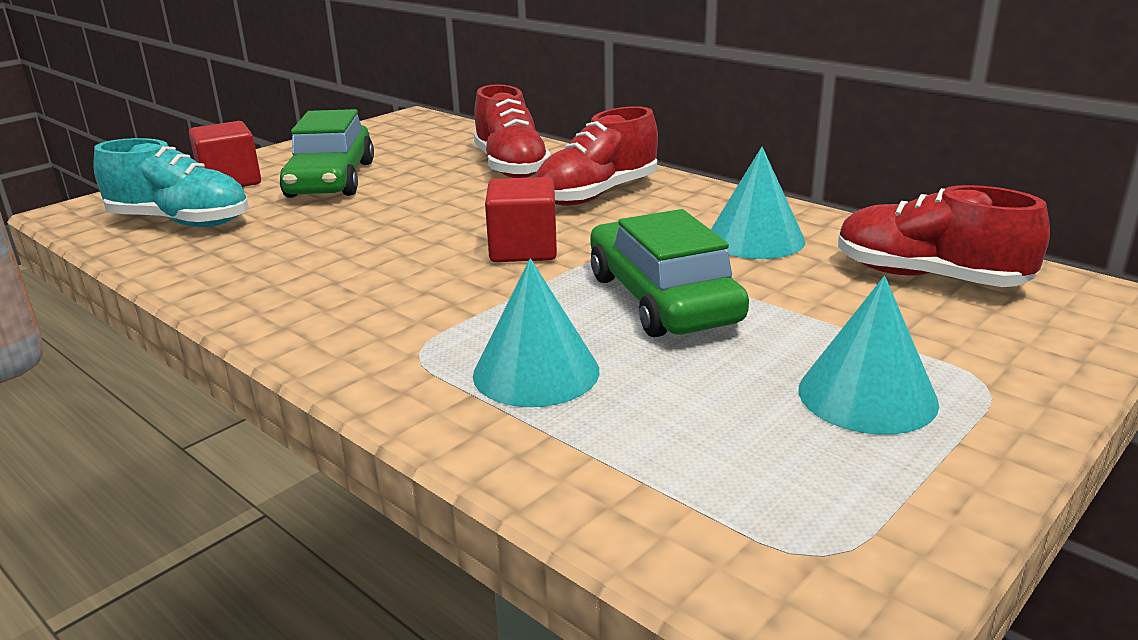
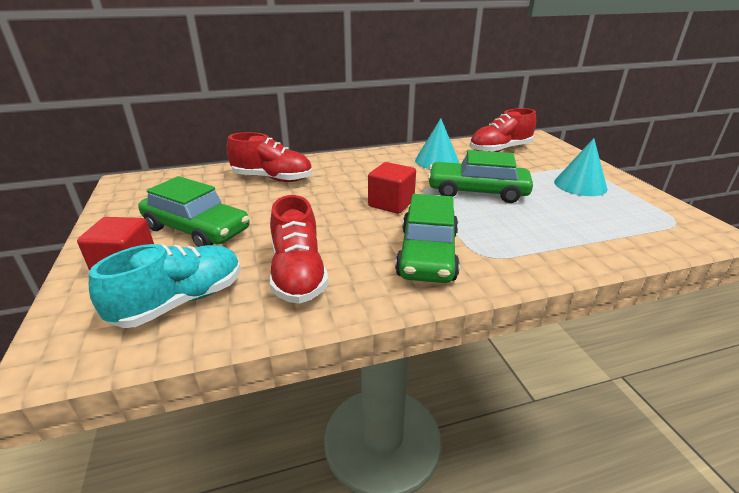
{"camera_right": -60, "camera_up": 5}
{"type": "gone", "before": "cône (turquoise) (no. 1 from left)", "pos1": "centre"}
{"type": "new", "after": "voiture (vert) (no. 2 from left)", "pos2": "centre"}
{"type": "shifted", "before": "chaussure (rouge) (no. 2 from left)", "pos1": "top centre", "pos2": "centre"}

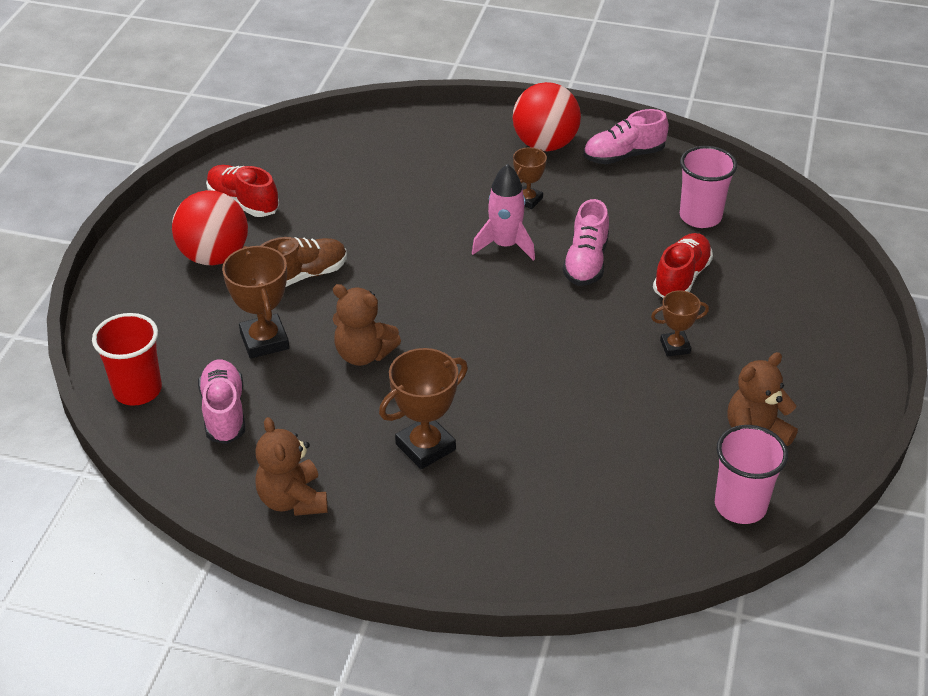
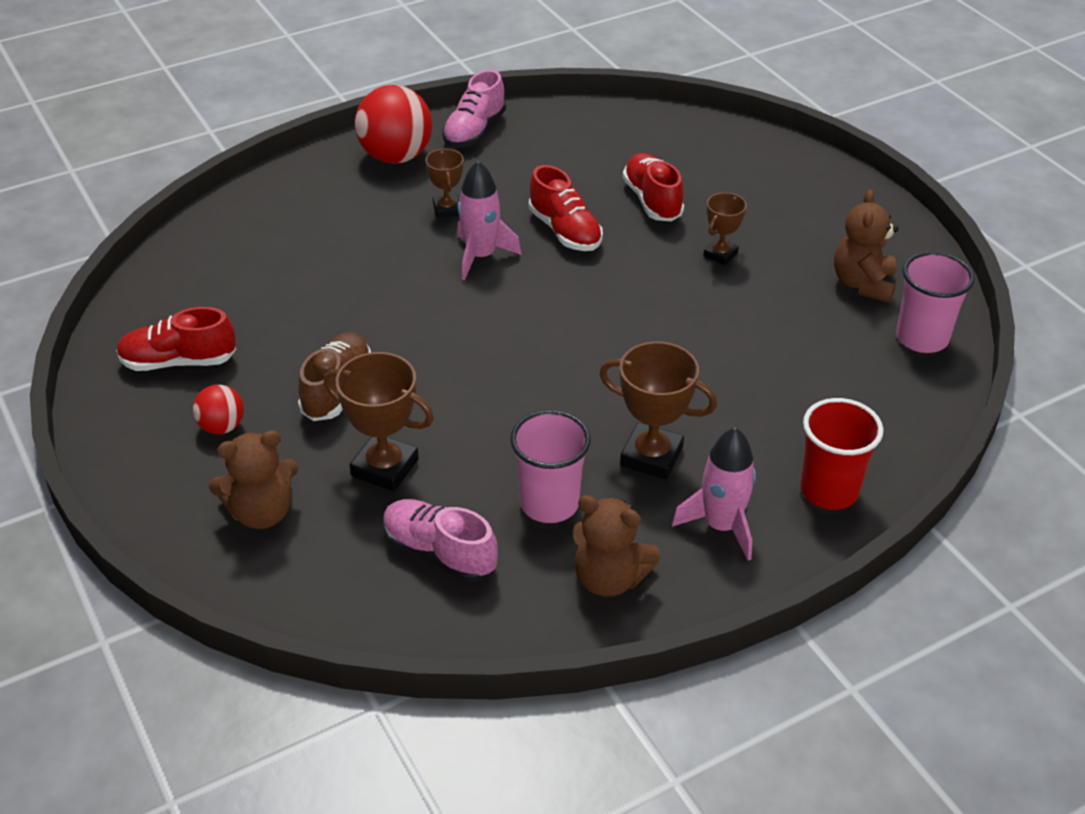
{"camera_right": -45, "camera_up": 0}
{"type": "new", "after": "fusée (rose) (no. 2 from left)", "pos2": "centre"}
{"type": "shifted", "before": "gobelet (rouge)", "pos1": "middle left", "pos2": "middle right"}
{"type": "shifted", "before": "ours en peluche (marron) (no. 2 from left in the first image)", "after": "ours en peluche (marron) (no. 1 from left)", "pos1": "centre", "pos2": "middle left"}
{"type": "shifted", "before": "gobelet (rose) (no. 1 from left)", "pos1": "top right", "pos2": "centre"}
{"type": "repainted", "before": "chaussure (rose) (no. 2 from left)", "after": "chaussure (rouge) (no. 2 from left)", "pos1": "centre", "pos2": "top centre"}
{"type": "rotated", "before": "trophée (marron) (no. 2 from left in the first image)", "pos1": "centre", "pos2": "centre", "turn": -75}
{"type": "scaled", "before": "balle (rouge) (no. 1 from left)", "pos1": "top left", "pos2": "middle left", "scale": 0.52}

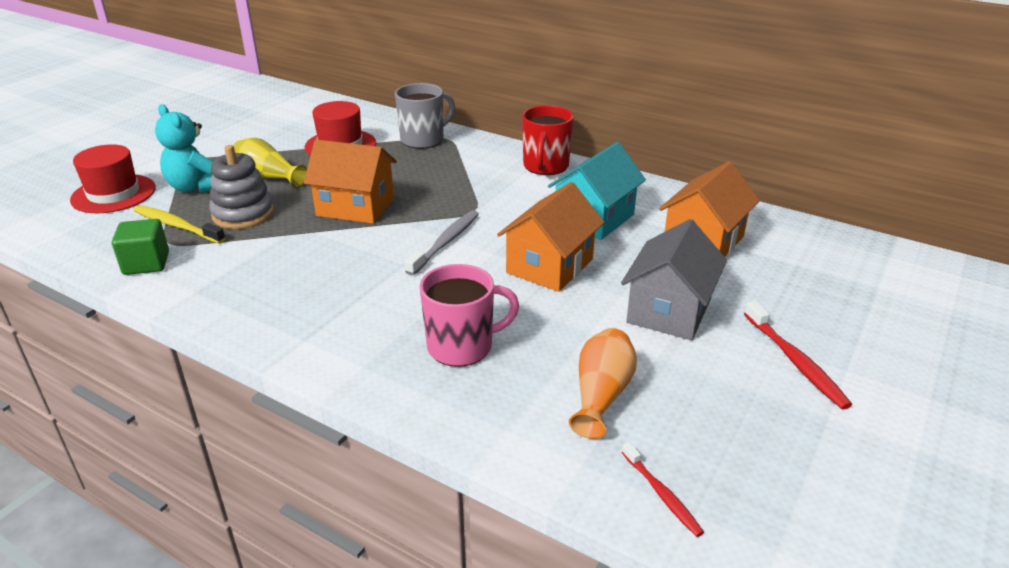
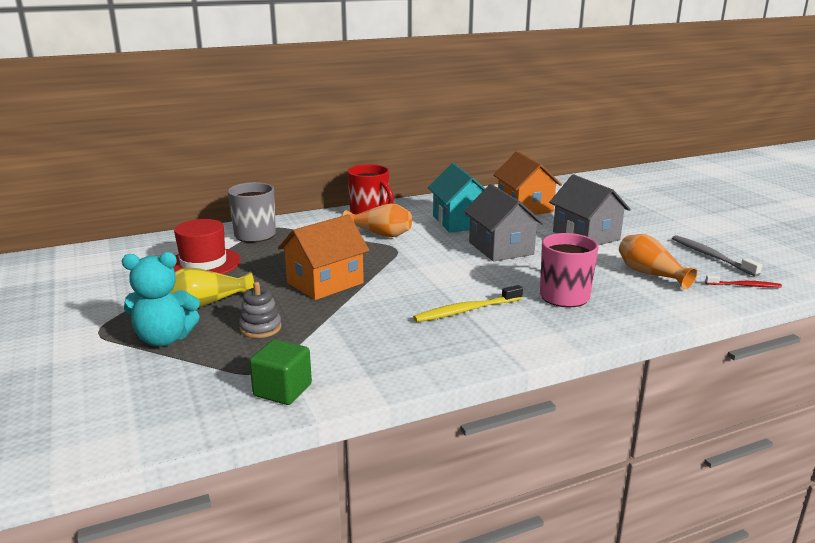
{"camera_right": -55, "camera_up": -10}
{"type": "gone", "before": "chapeau (rouge) (no. 1 from left)", "pos1": "top left"}
{"type": "gone", "before": "brosse à dents (rouge) (no. 2 from left)", "pos1": "middle right"}
{"type": "new", "after": "vase (orange) (no. 1 from left)", "pos2": "centre"}
{"type": "shifted", "before": "brosse à dents (jaune)", "pos1": "middle left", "pos2": "centre"}
{"type": "shifted", "before": "brosse à dents (gris)", "pos1": "centre", "pos2": "middle right"}
{"type": "repainted", "before": "maison (orange) (no. 2 from left)", "after": "maison (gris) (no. 1 from left)", "pos1": "centre", "pos2": "centre"}
{"type": "scaled", "before": "jouet à empiler (gris)", "pos1": "top left", "pos2": "middle left", "scale": 0.65}

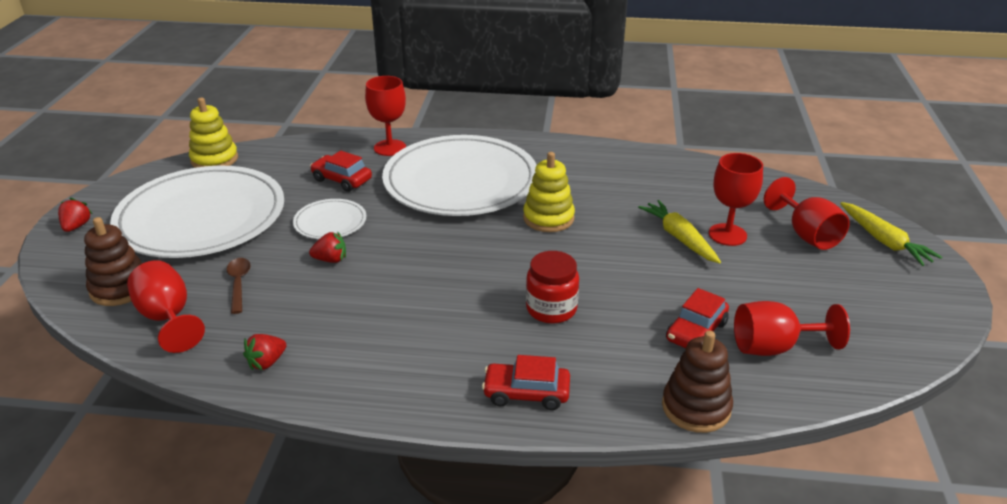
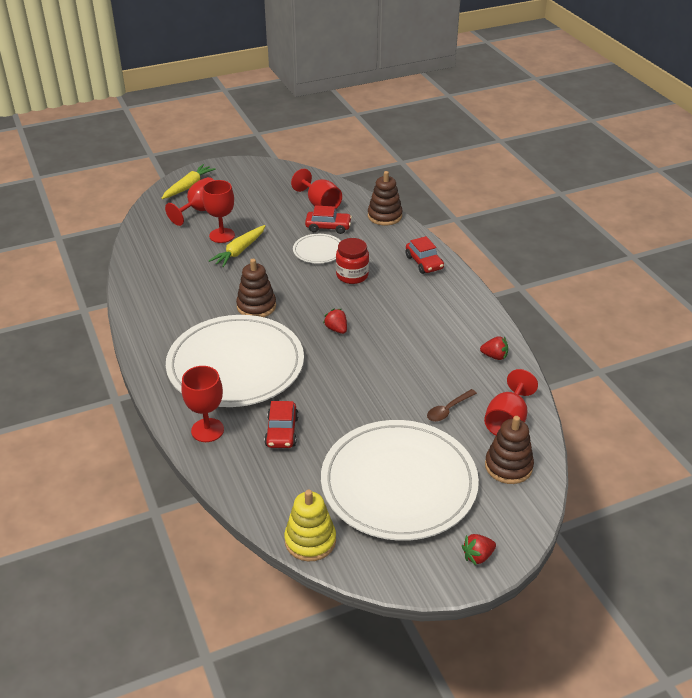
{"camera_right": -120, "camera_up": 5}
{"type": "shifted", "before": "assiette (blanc) (no. 2 from left)", "pos1": "middle left", "pos2": "centre"}
{"type": "shifted", "before": "fraise (rouge) (no. 3 from left in the first image)", "after": "fraise (rouge) (no. 1 from left)", "pos1": "middle left", "pos2": "centre"}
{"type": "repainted", "before": "jouet à empiler (jaune) (no. 2 from left)", "after": "jouet à empiler (marron) (no. 1 from left)", "pos1": "centre", "pos2": "centre"}

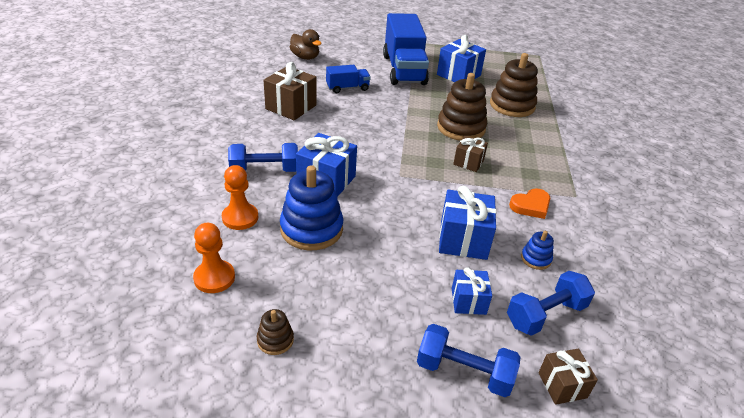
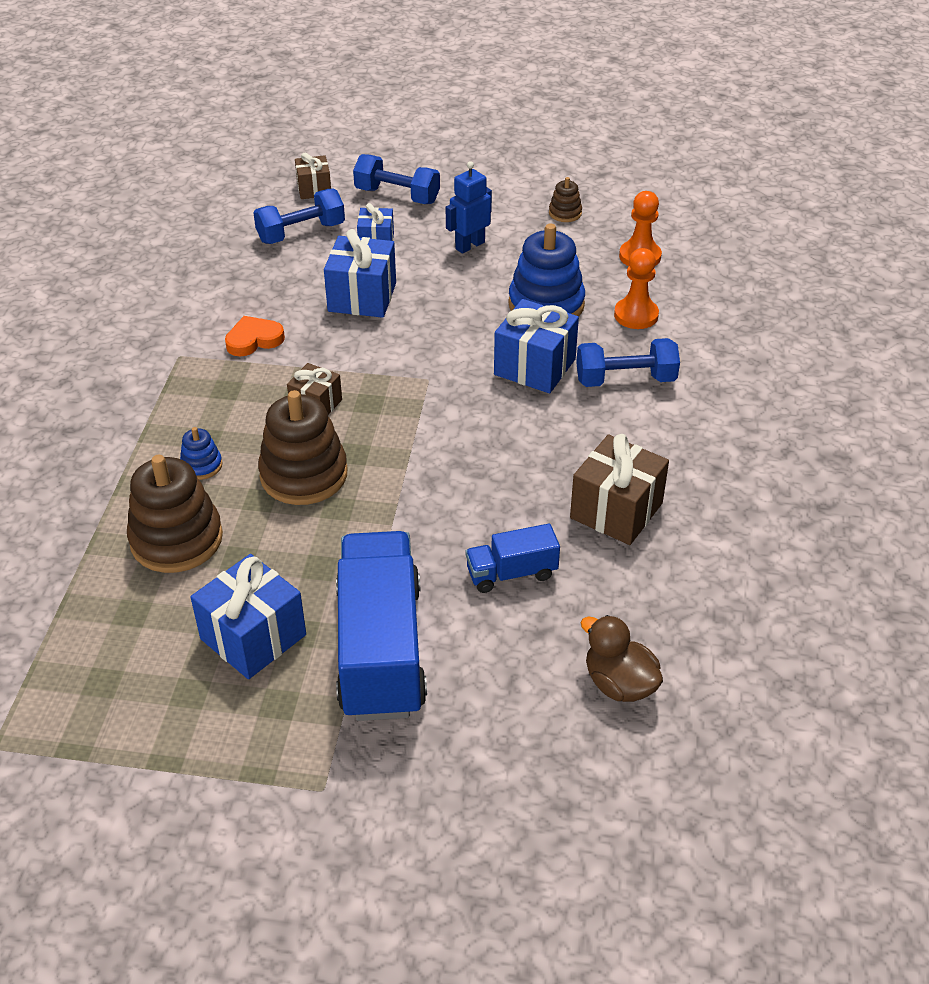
{"camera_right": -175, "camera_up": 5}
{"type": "new", "after": "robot (bleu)", "pos2": "top centre"}
{"type": "shifted", "before": "jouet à empiler (bleu) (no. 2 from left in the first image)", "after": "jouet à empiler (bleu) (no. 1 from left)", "pos1": "middle right", "pos2": "middle left"}

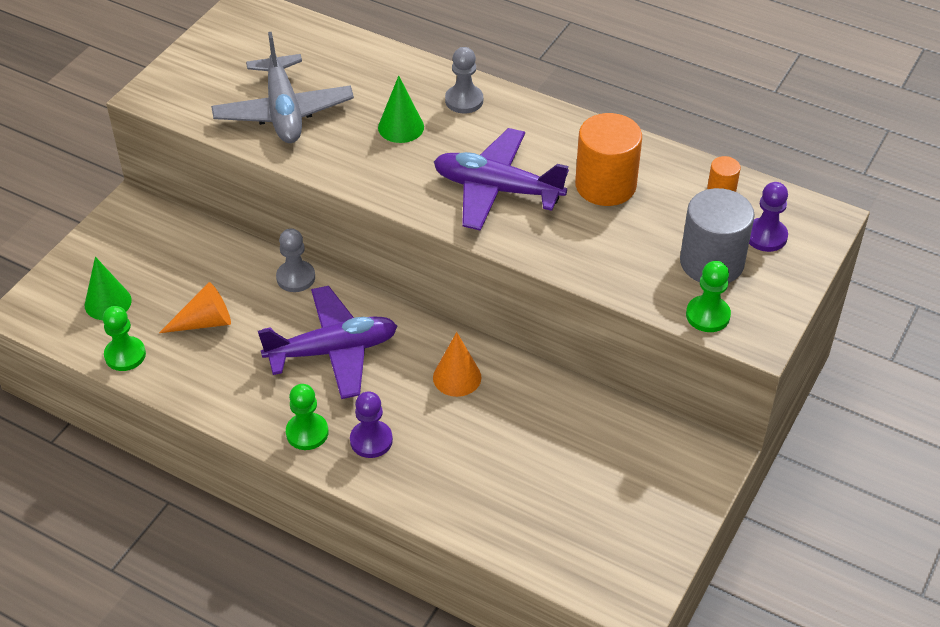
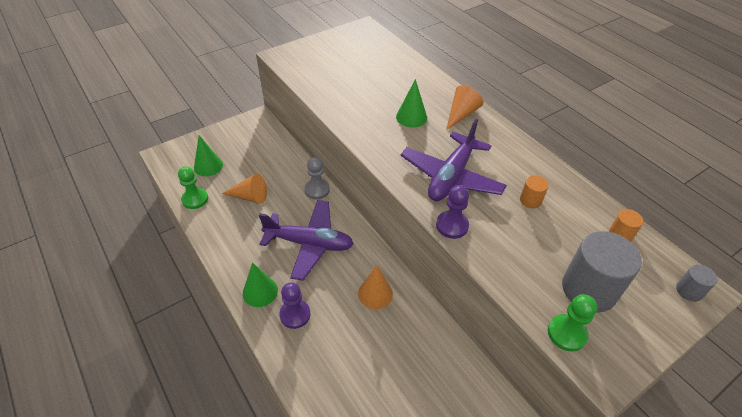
{"camera_right": 25, "camera_up": 0}
{"type": "gone", "before": "avion (gris)", "pos1": "top left"}
{"type": "new", "after": "cylindre (gris) (no. 2 from left)", "pos2": "bottom right"}
{"type": "shifted", "before": "pion (violet) (no. 2 from left)", "pos1": "middle right", "pos2": "centre"}
{"type": "swapped", "before": "pion (vert) (no. 2 from left)", "after": "cône (vert) (no. 2 from left)", "pos1": "middle left", "pos2": "bottom centre"}
{"type": "swapped", "before": "pion (gris) (no. 2 from left)", "after": "cône (orange) (no. 3 from left)", "pos1": "top centre", "pos2": "top centre"}
{"type": "rotated", "before": "avion (violet) (no. 2 from left)", "pos1": "top centre", "pos2": "centre", "turn": -105}
{"type": "scaled", "before": "cylindre (orange) (no. 1 from left)", "pos1": "top centre", "pos2": "middle right", "scale": 0.47}

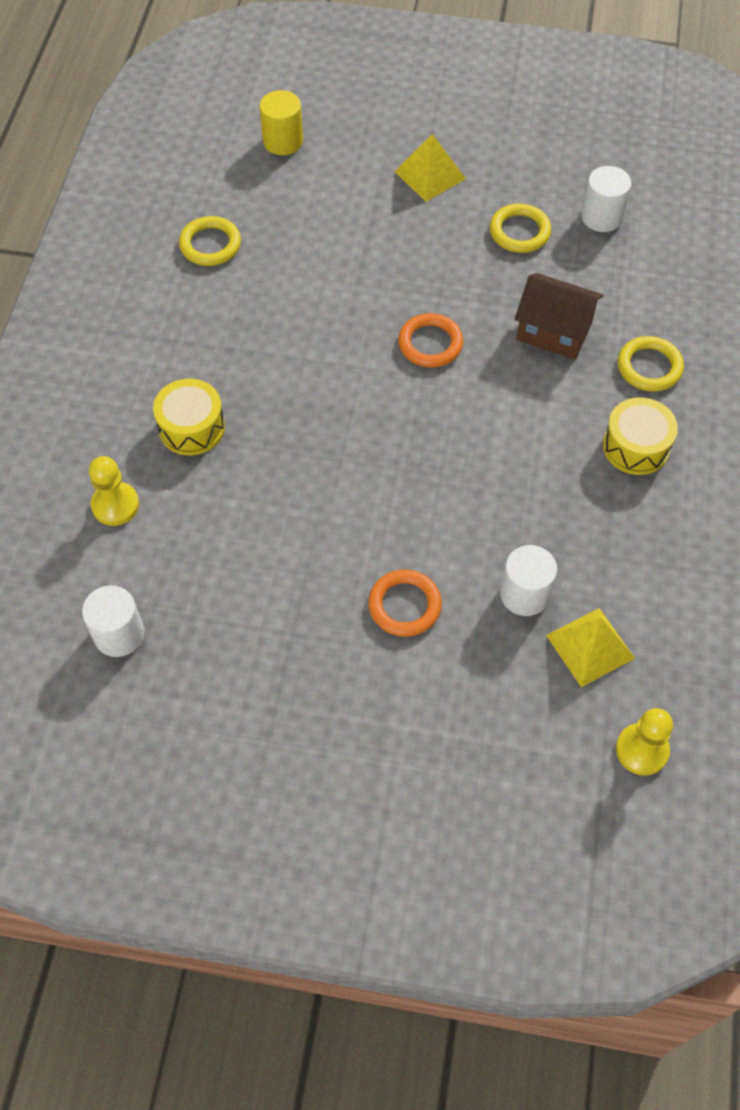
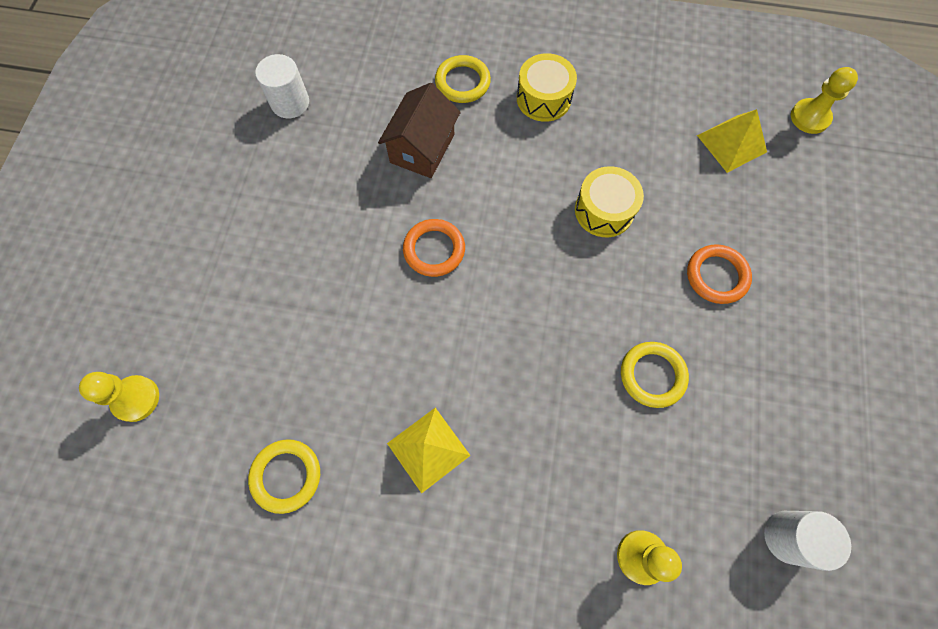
{"camera_right": -90, "camera_up": 10}
{"type": "gone", "before": "cylindre (blanc) (no. 2 from left)", "pos1": "middle right"}
{"type": "shifted", "before": "tambour (jaune) (no. 1 from left in the first image)", "after": "tambour (jaune) (no. 2 from left)", "pos1": "middle left", "pos2": "top centre"}
{"type": "shifted", "before": "pyramide (jaune) (no. 1 from left)", "pos1": "top centre", "pos2": "bottom centre"}
{"type": "shifted", "before": "anneau (jaune) (no. 2 from left in the first image)", "after": "anneau (jaune) (no. 3 from left)", "pos1": "top right", "pos2": "middle right"}
{"type": "swapped", "before": "cylindre (jaune)", "after": "pion (jaune) (no. 1 from left)", "pos1": "top centre", "pos2": "middle left"}

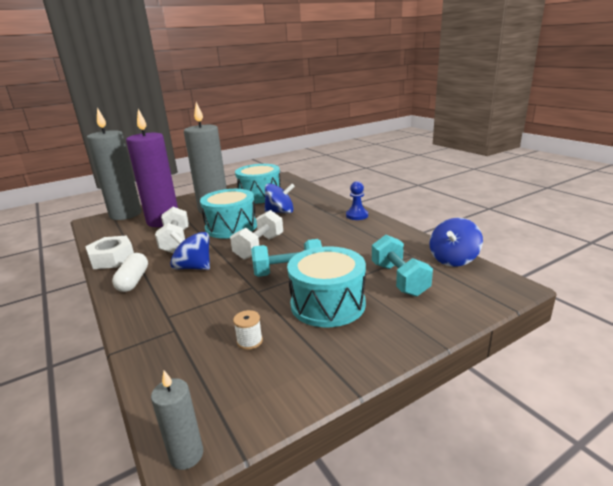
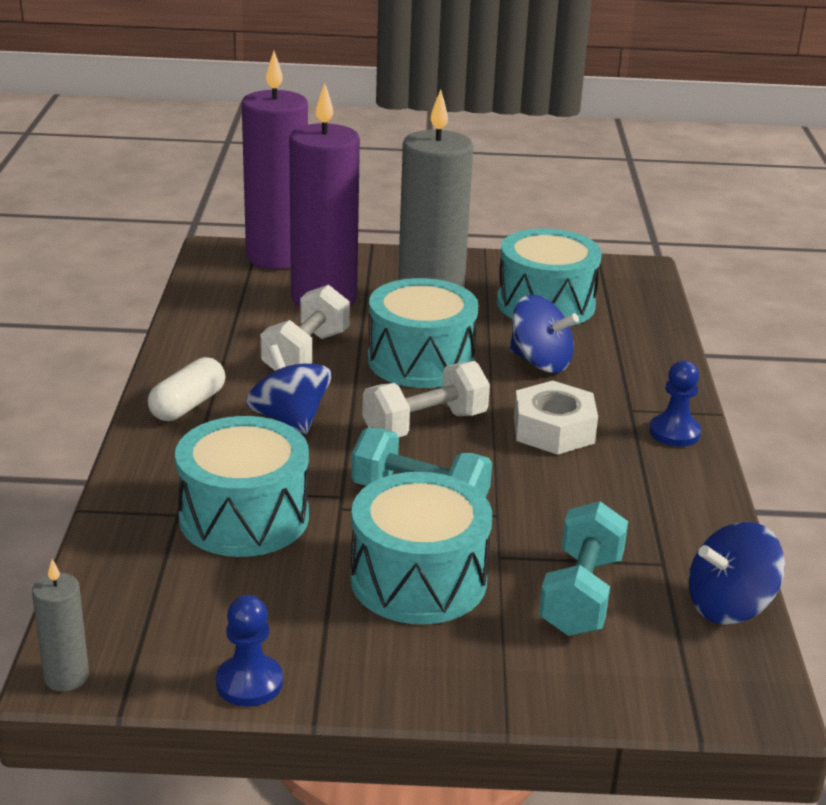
{"camera_right": 30, "camera_up": 5}
{"type": "gone", "before": "bobine (blanc)", "pos1": "bottom centre"}
{"type": "new", "after": "tambour (turquoise) (no. 1 from left)", "pos2": "middle left"}
{"type": "new", "after": "pion (bleu) (no. 1 from left)", "pos2": "bottom left"}
{"type": "shifted", "before": "écrou (blanc)", "pos1": "middle left", "pos2": "middle right"}
{"type": "repainted", "before": "bougie (gris) (no. 1 from left)", "after": "bougie (violet) (no. 1 from left)", "pos1": "middle left", "pos2": "top left"}

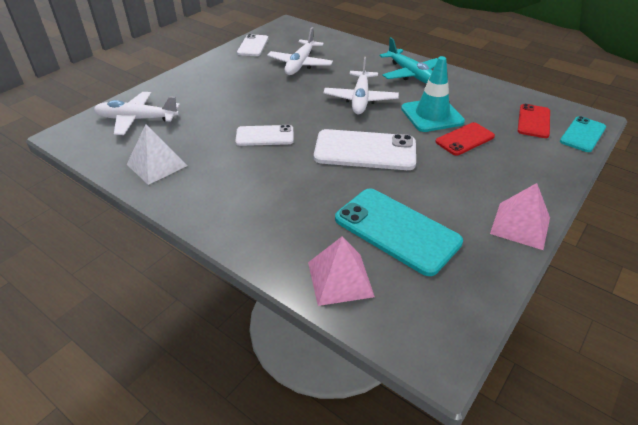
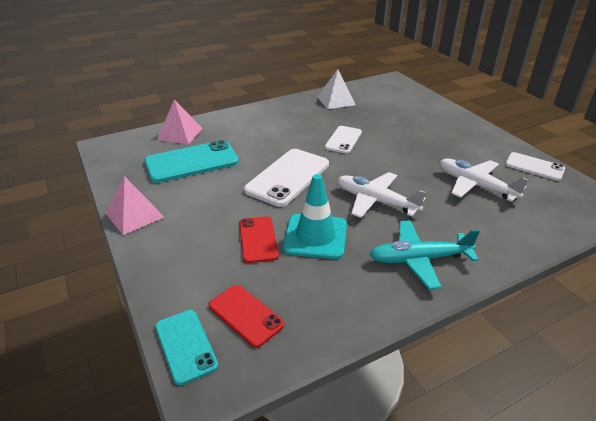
{"camera_right": 115, "camera_up": -5}
{"type": "gone", "before": "avion (blanc) (no. 1 from left)", "pos1": "top left"}

